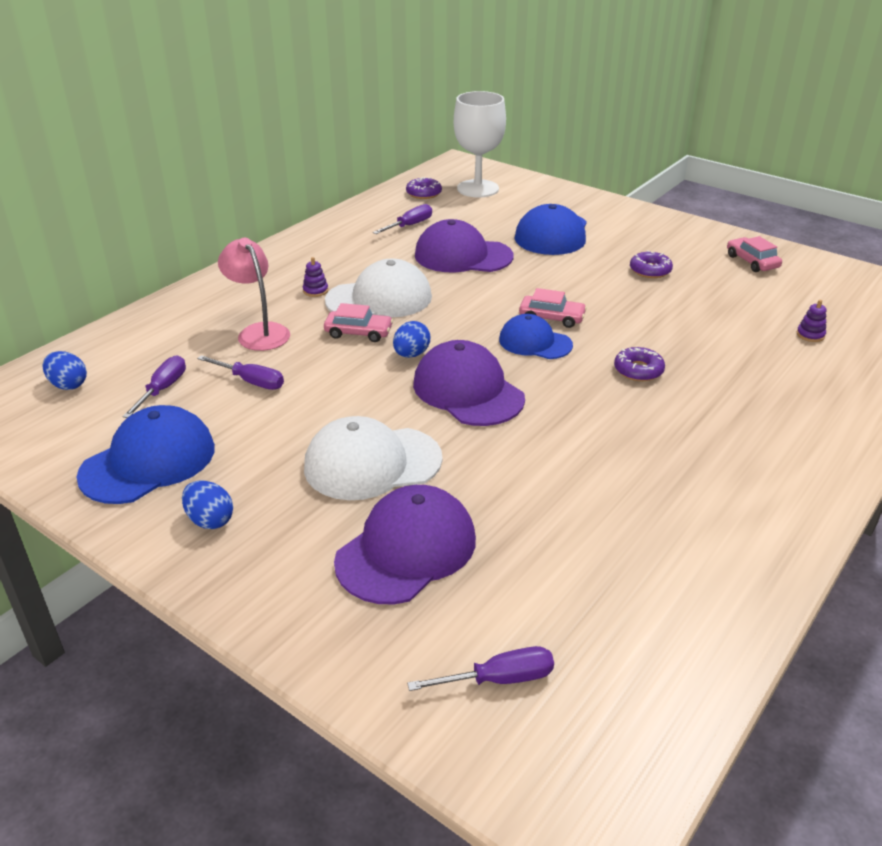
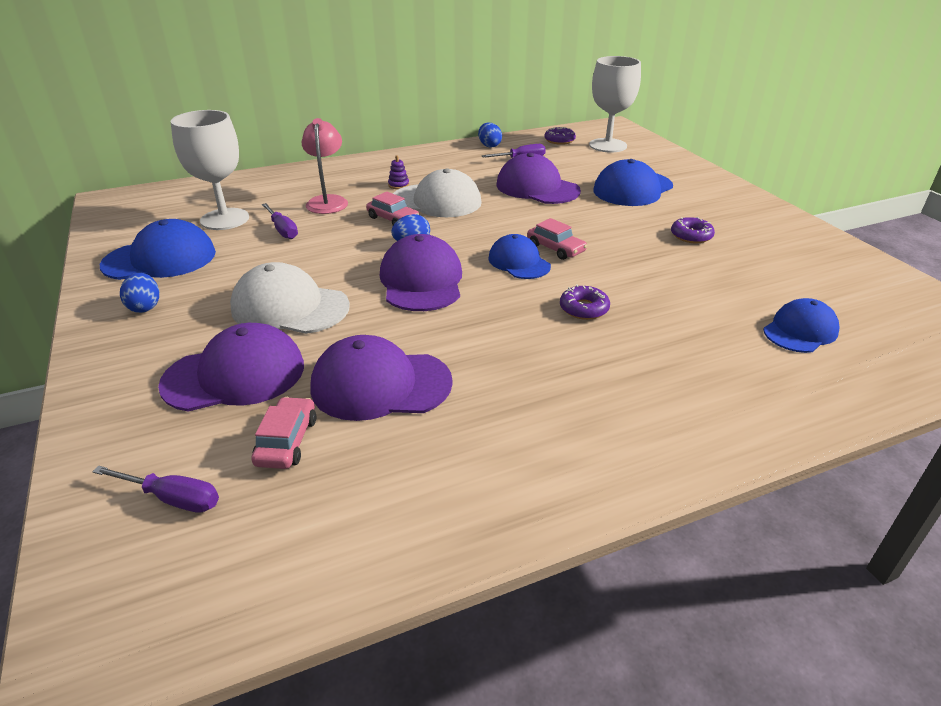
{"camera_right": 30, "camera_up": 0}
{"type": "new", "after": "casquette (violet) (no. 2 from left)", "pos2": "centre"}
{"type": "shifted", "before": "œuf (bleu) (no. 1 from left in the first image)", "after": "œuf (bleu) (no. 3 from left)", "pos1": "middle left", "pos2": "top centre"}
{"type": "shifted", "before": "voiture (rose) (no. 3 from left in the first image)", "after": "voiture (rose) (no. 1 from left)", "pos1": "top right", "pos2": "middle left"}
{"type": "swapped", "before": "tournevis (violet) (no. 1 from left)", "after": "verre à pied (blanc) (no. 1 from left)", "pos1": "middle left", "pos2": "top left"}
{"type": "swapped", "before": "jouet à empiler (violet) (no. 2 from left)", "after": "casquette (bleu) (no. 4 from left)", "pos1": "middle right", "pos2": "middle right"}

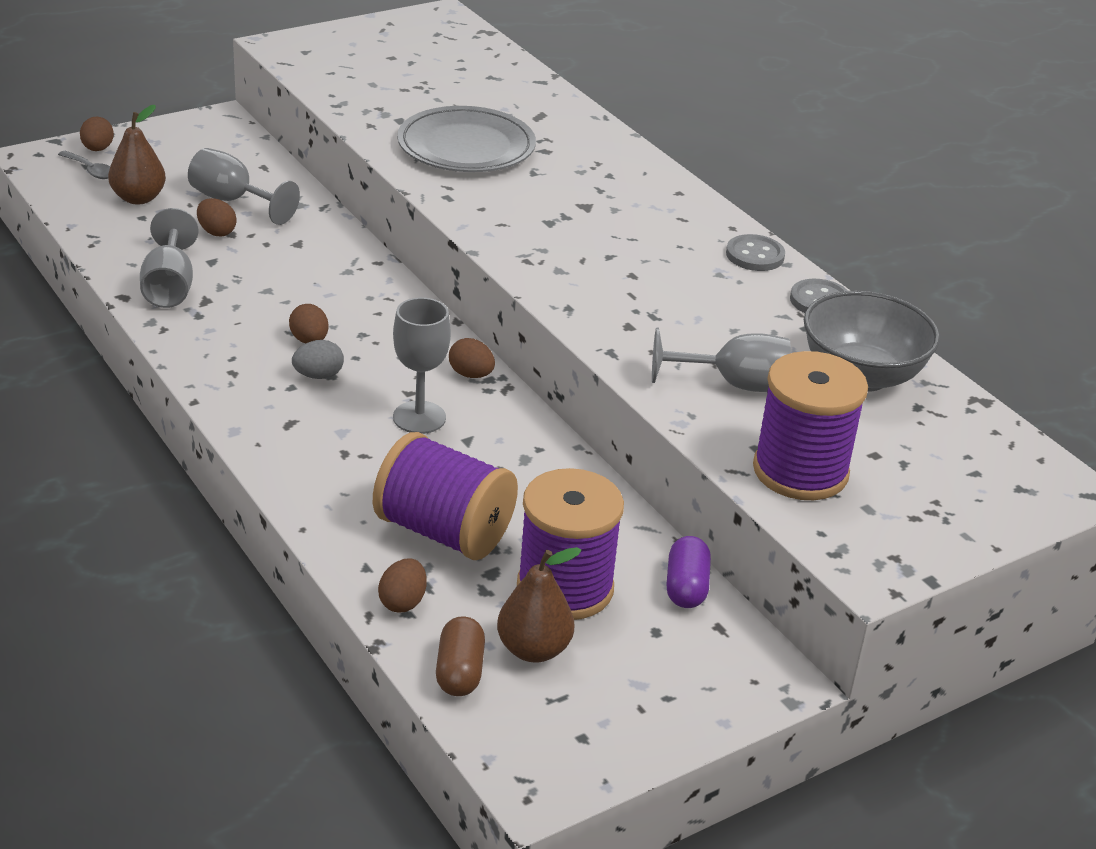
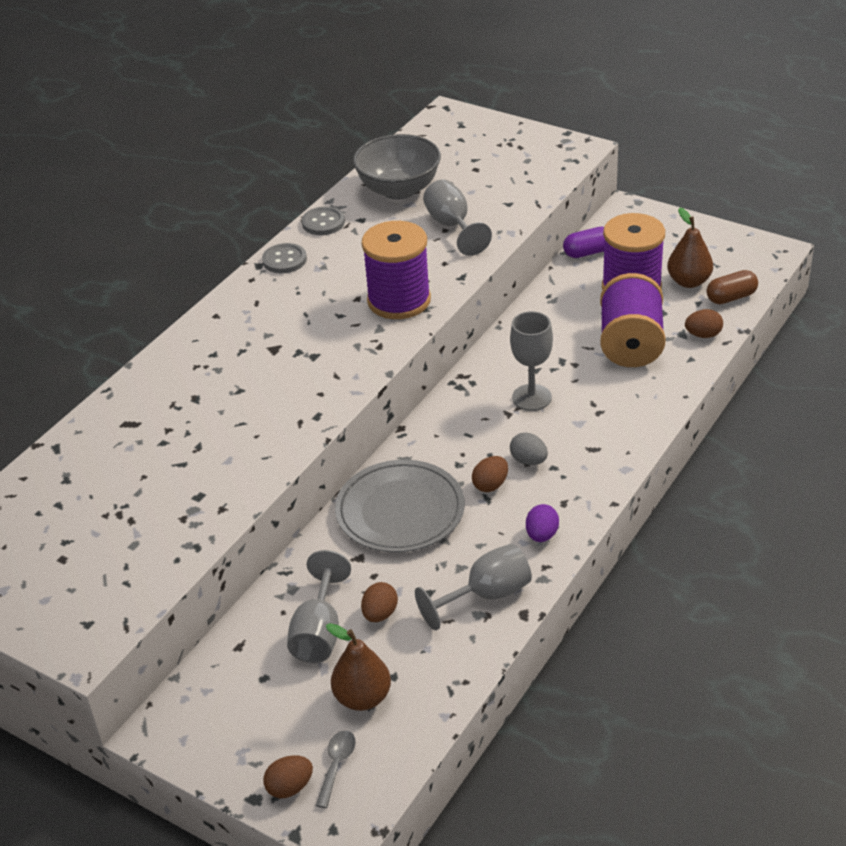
{"camera_right": -110, "camera_up": 5}
{"type": "gone", "before": "œuf (marron) (no. 5 from left)", "pos1": "centre"}
{"type": "new", "after": "œuf (violet)", "pos2": "centre"}
{"type": "shifted", "before": "assiette (gris)", "pos1": "top centre", "pos2": "centre"}
{"type": "shifted", "before": "bobine (violet) (no. 3 from left in the first image)", "after": "bobine (violet) (no. 1 from left)", "pos1": "middle right", "pos2": "top centre"}

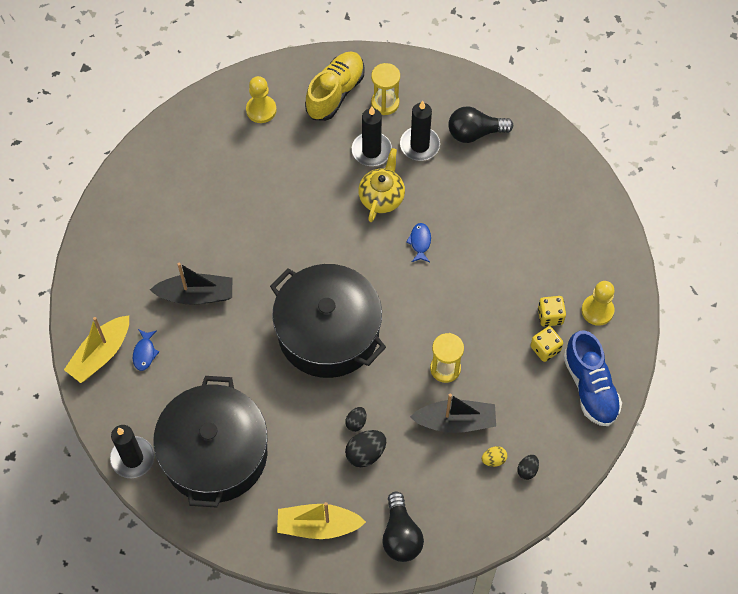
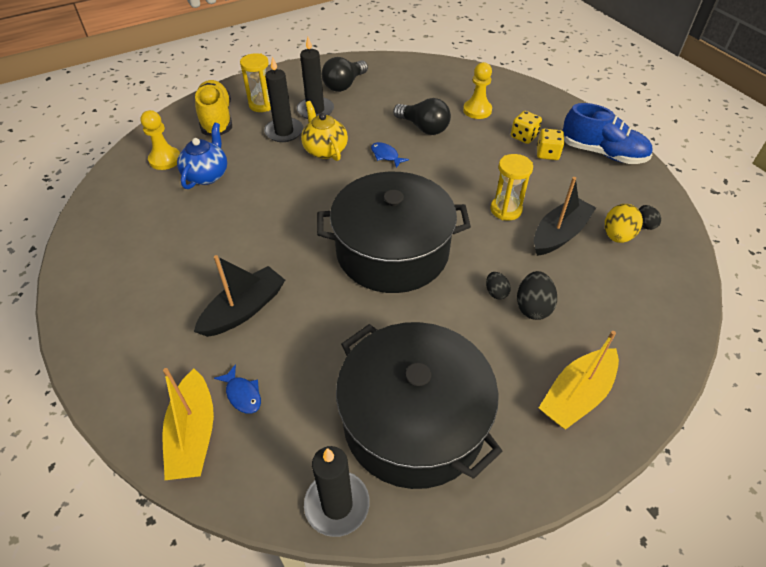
{"camera_right": -45, "camera_up": -15}
{"type": "new", "after": "théière (bleu)", "pos2": "top left"}
{"type": "shifted", "before": "ampoule (noir) (no. 1 from left in the first image)", "after": "ampoule (noir) (no. 2 from left)", "pos1": "bottom centre", "pos2": "top centre"}
{"type": "shifted", "before": "pion (jaune) (no. 2 from left)", "pos1": "middle right", "pos2": "top centre"}
{"type": "scaled", "before": "œuf (jaune)", "pos1": "bottom right", "pos2": "middle right", "scale": 1.67}

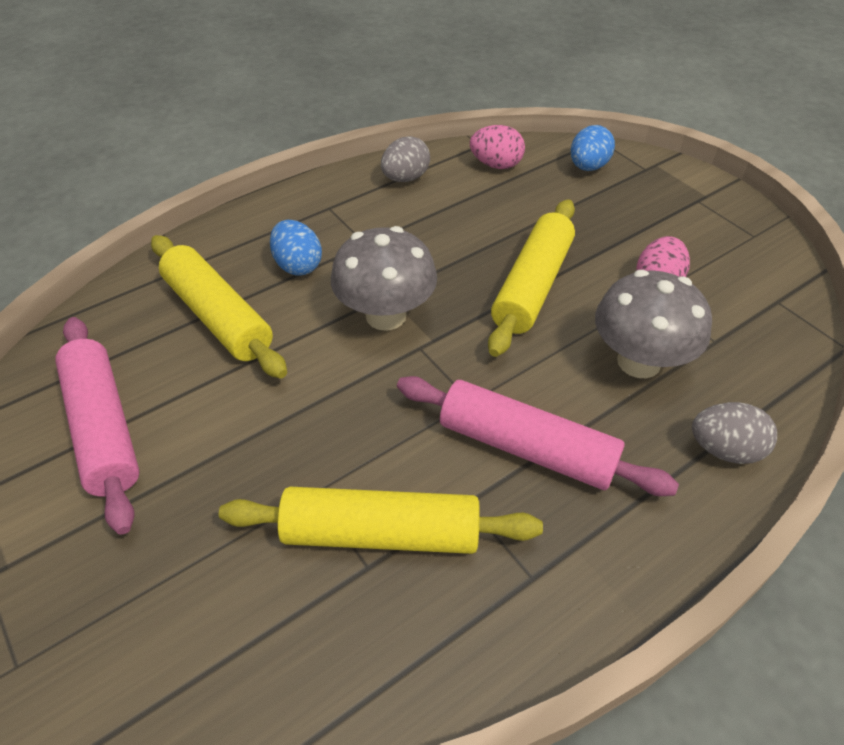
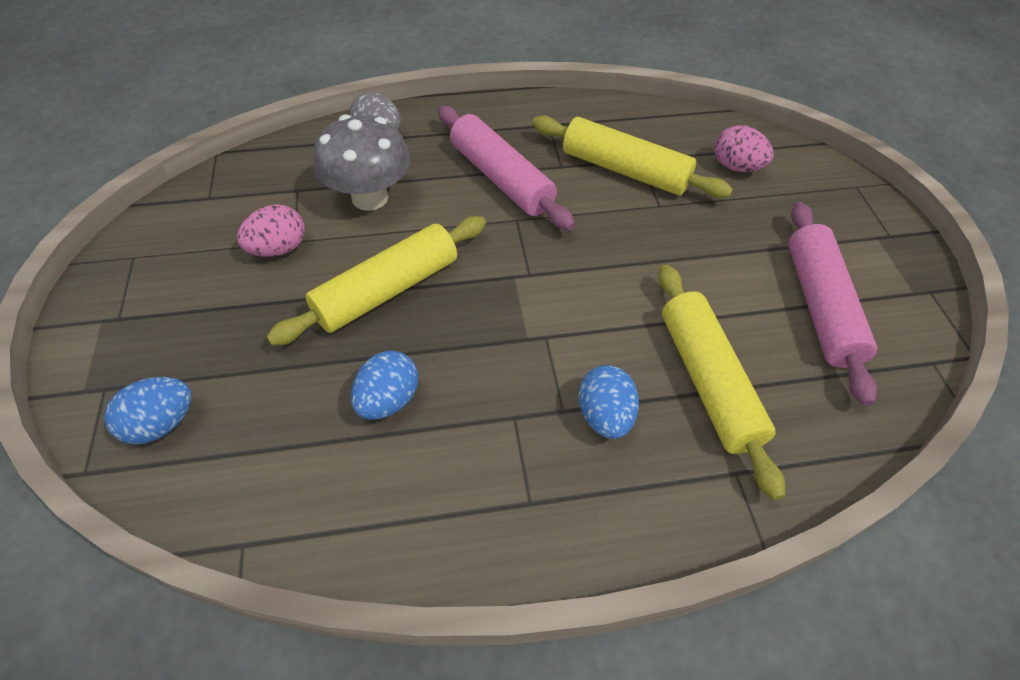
{"camera_right": -155, "camera_up": 5}
{"type": "gone", "before": "champignon (gris) (no. 1 from left)", "pos1": "centre"}
{"type": "gone", "before": "œuf (gris) (no. 1 from left)", "pos1": "top centre"}
{"type": "new", "after": "œuf (bleu) (no. 2 from left)", "pos2": "centre"}
{"type": "shifted", "before": "œuf (rose) (no. 1 from left in the first image)", "after": "œuf (rose) (no. 2 from left)", "pos1": "top centre", "pos2": "top right"}

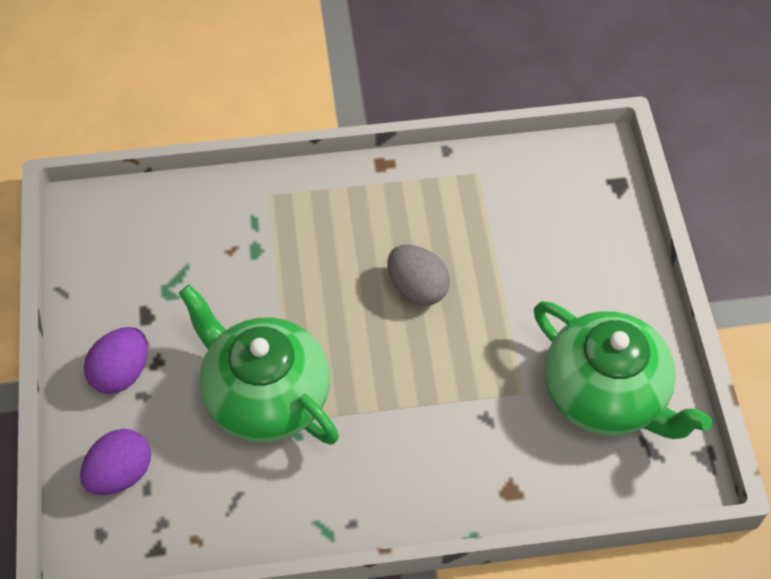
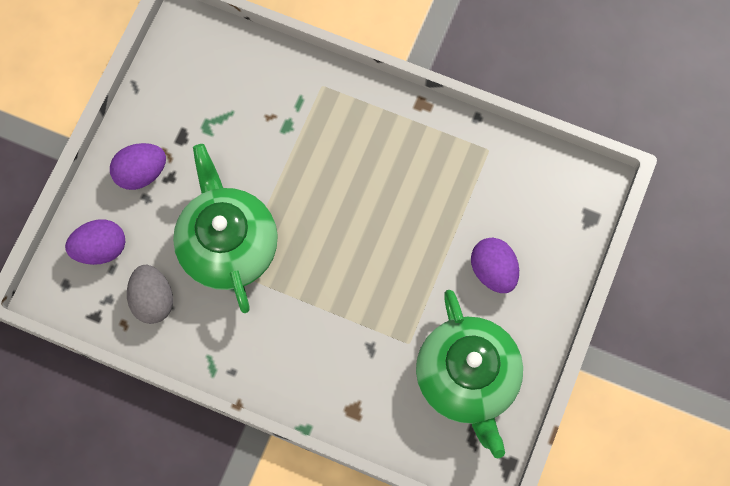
{"camera_right": 30, "camera_up": 15}
{"type": "new", "after": "œuf (violet) (no. 3 from left)", "pos2": "middle right"}
{"type": "shifted", "before": "œuf (gris)", "pos1": "centre", "pos2": "middle left"}

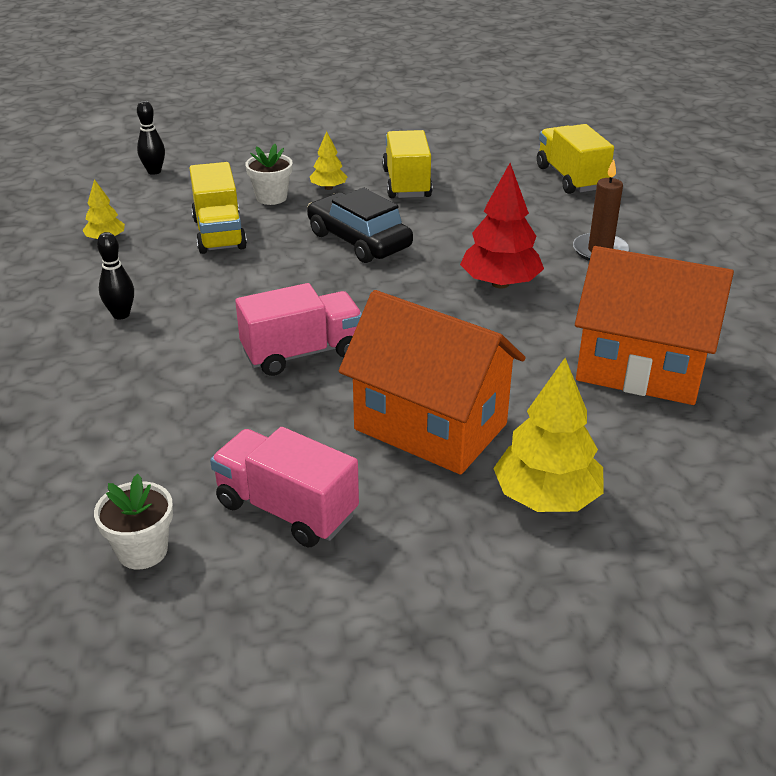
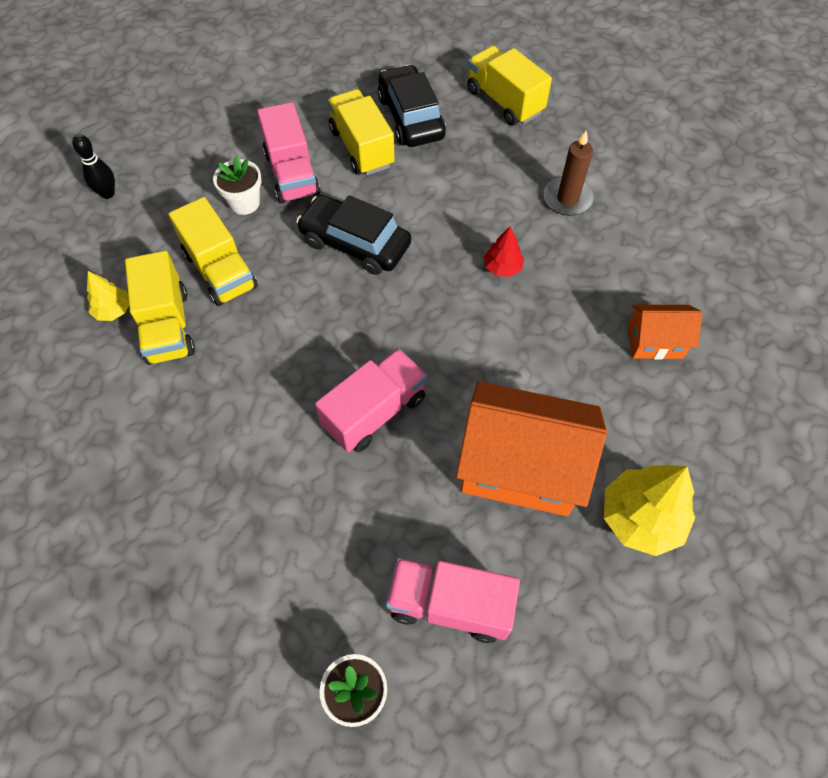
{"camera_right": -20, "camera_up": 25}
{"type": "gone", "before": "quille (noir) (no. 1 from left)", "pos1": "middle left"}
{"type": "new", "after": "camion (jaune) (no. 1 from left)", "pos2": "middle left"}
{"type": "new", "after": "voiture (noir) (no. 2 from left)", "pos2": "top centre"}
{"type": "swapped", "before": "arbre (jaune) (no. 2 from left)", "after": "camion (rose) (no. 1 from left)", "pos1": "top centre", "pos2": "top centre"}
{"type": "scaled", "before": "arbre (rouge)", "pos1": "top centre", "pos2": "top centre", "scale": 0.54}
{"type": "scaled", "before": "maison (orange) (no. 2 from left)", "pos1": "middle right", "pos2": "middle right", "scale": 0.52}

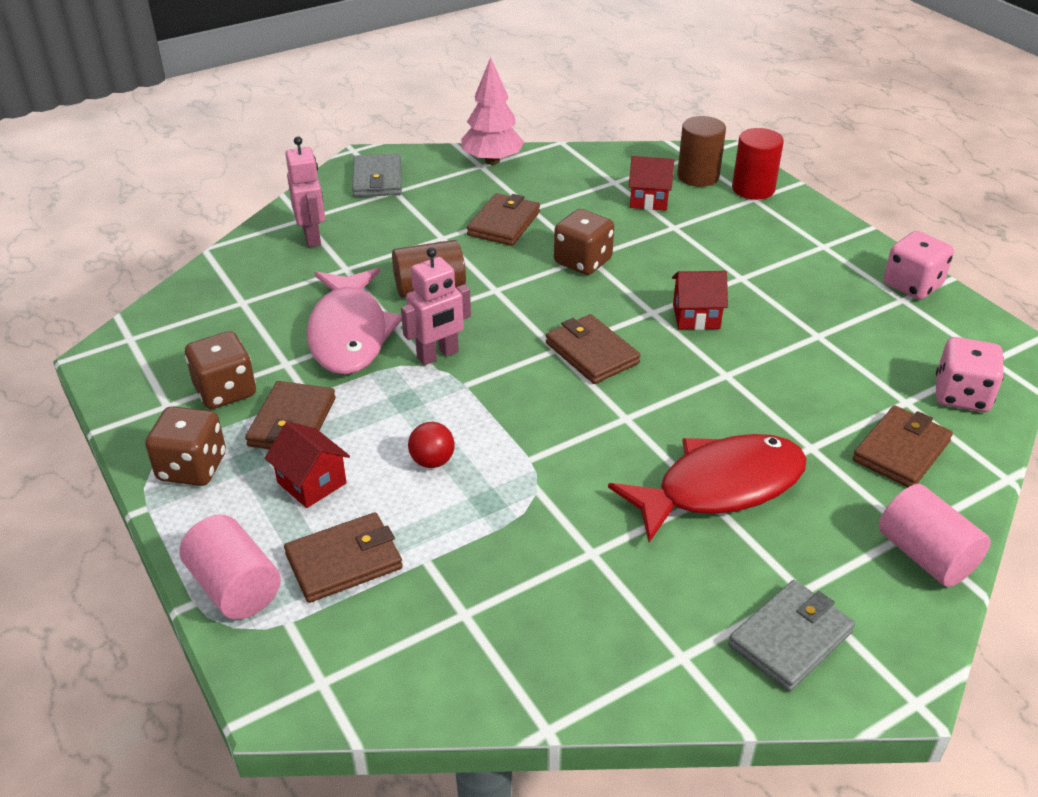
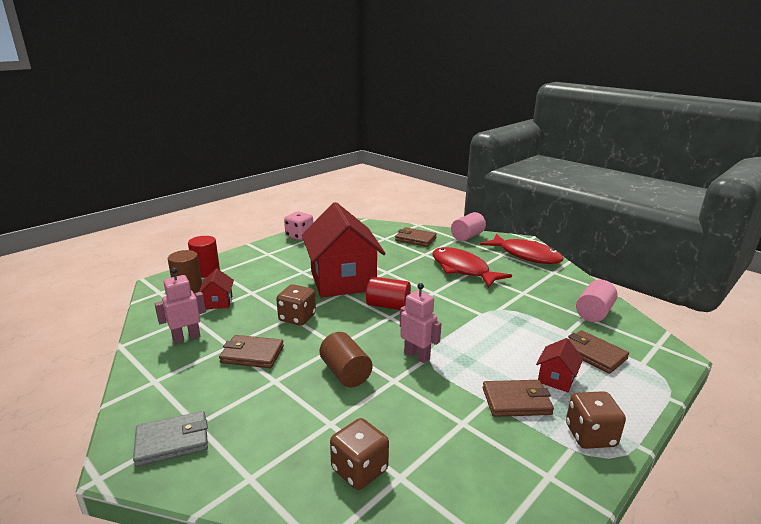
{"camera_right": -105, "camera_up": -15}
{"type": "gone", "before": "poisson (rose)", "pos1": "centre"}
{"type": "gone", "before": "balle (rouge)", "pos1": "centre"}
{"type": "gone", "before": "arbre (rose)", "pos1": "top centre"}
{"type": "gone", "before": "dé (rose) (no. 2 from left)", "pos1": "middle right"}
{"type": "shifted", "before": "cylindre (rose) (no. 1 from left in the first image)", "after": "cylindre (rose) (no. 2 from left)", "pos1": "bottom left", "pos2": "middle right"}
{"type": "shifted", "before": "dé (marron) (no. 2 from left)", "pos1": "middle left", "pos2": "bottom centre"}
{"type": "shifted", "before": "robot (rose) (no. 1 from left)", "pos1": "top left", "pos2": "middle left"}
{"type": "swapped", "before": "portefeuille (marron) (no. 4 from left)", "after": "cylindre (rouge) (no. 2 from left)", "pos1": "centre", "pos2": "centre"}
{"type": "swapped", "before": "portefeuille (gris) (no. 2 from left)", "after": "poisson (rouge) (no. 2 from left)", "pos1": "bottom right", "pos2": "middle right"}
{"type": "scaled", "before": "maison (rouge) (no. 3 from left in the first image)", "pos1": "middle right", "pos2": "centre", "scale": 2.5}

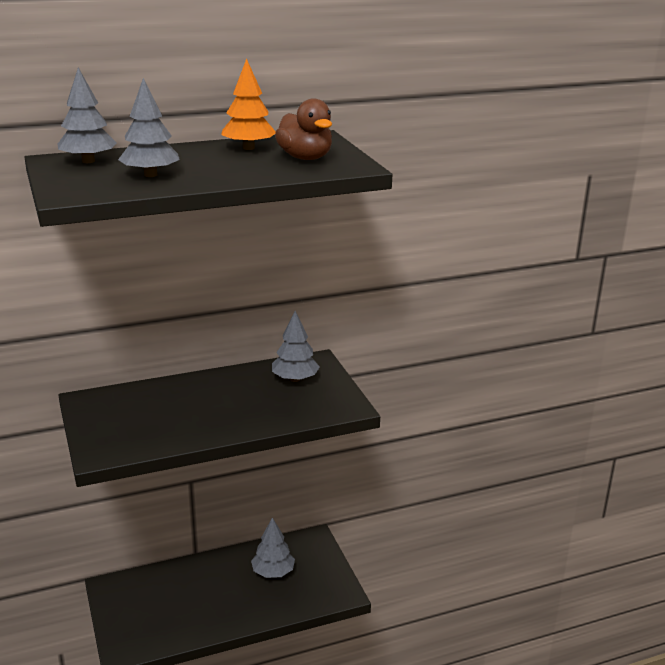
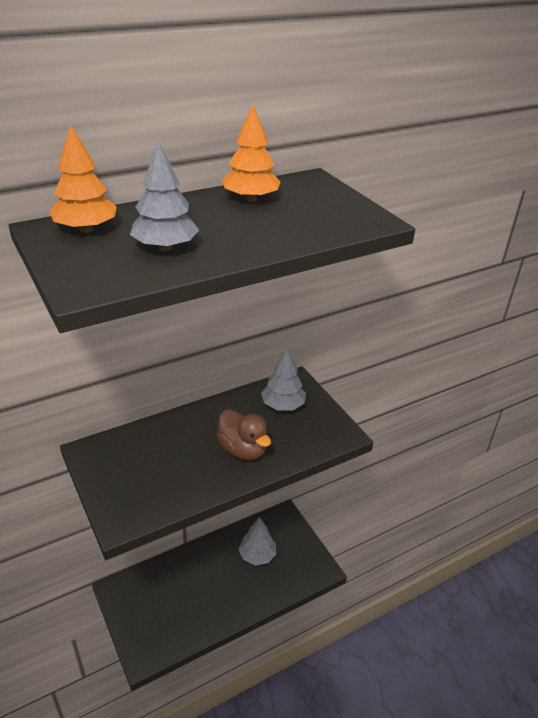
{"camera_right": -10, "camera_up": 10}
{"type": "shifted", "before": "canard (marron)", "pos1": "top centre", "pos2": "centre"}
{"type": "repainted", "before": "arbre (gris) (no. 1 from left)", "after": "arbre (orange) (no. 1 from left)", "pos1": "top left", "pos2": "top left"}

